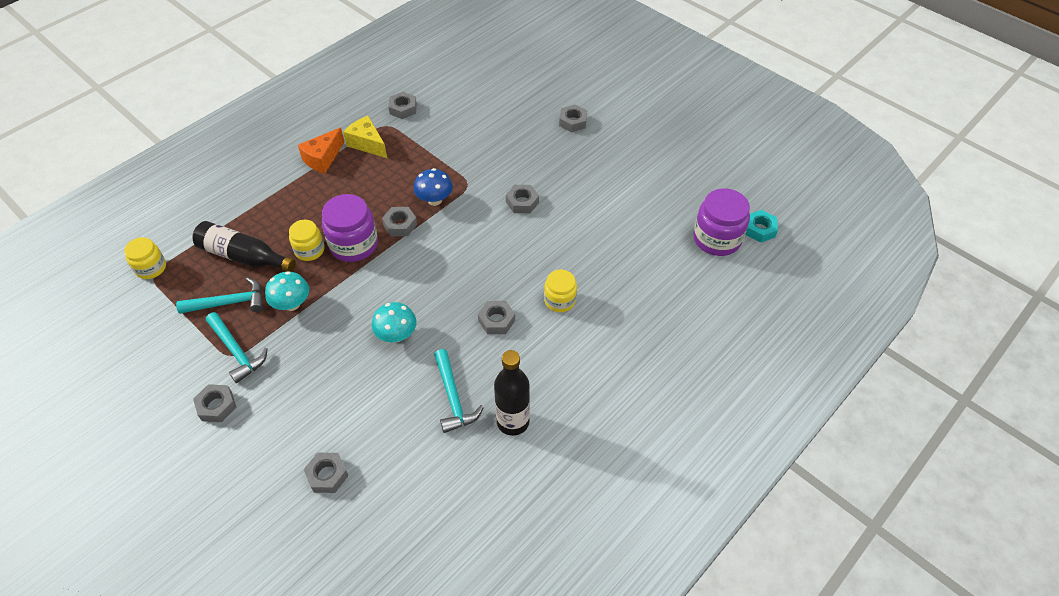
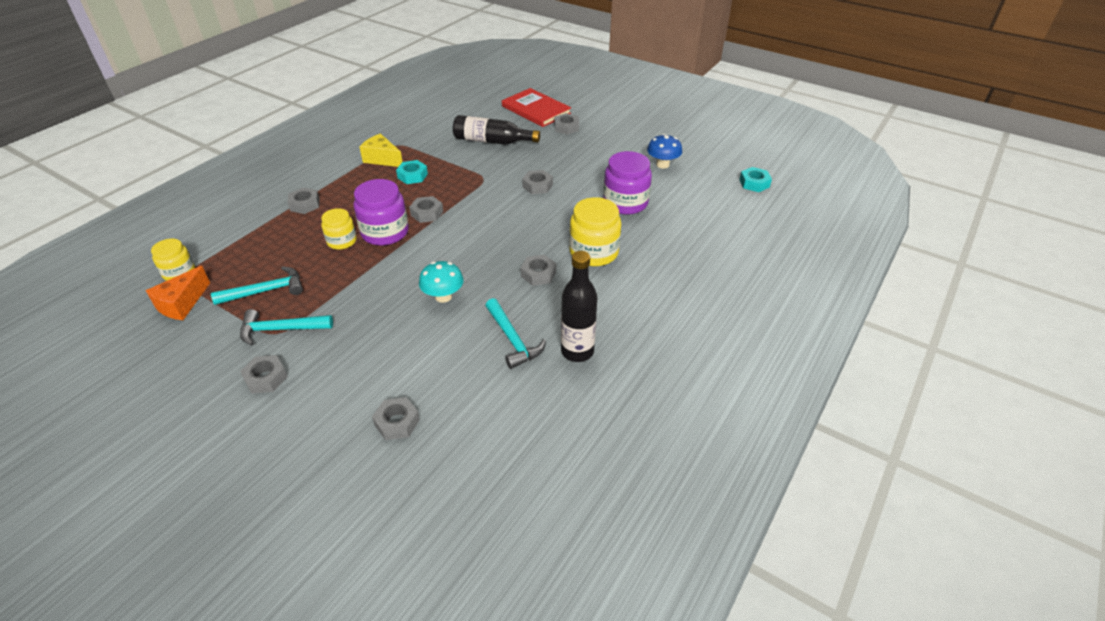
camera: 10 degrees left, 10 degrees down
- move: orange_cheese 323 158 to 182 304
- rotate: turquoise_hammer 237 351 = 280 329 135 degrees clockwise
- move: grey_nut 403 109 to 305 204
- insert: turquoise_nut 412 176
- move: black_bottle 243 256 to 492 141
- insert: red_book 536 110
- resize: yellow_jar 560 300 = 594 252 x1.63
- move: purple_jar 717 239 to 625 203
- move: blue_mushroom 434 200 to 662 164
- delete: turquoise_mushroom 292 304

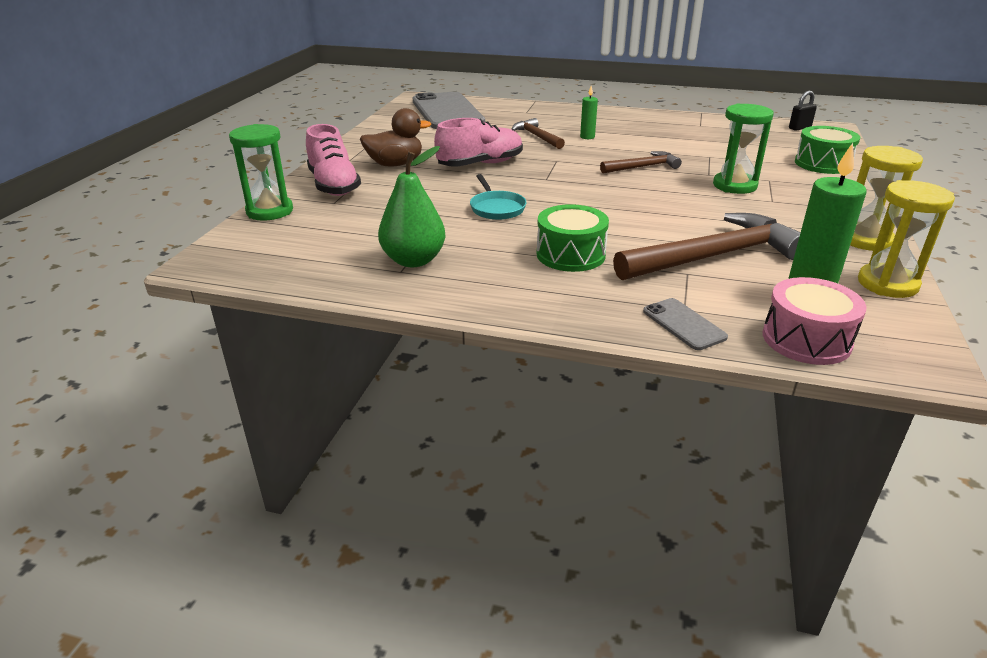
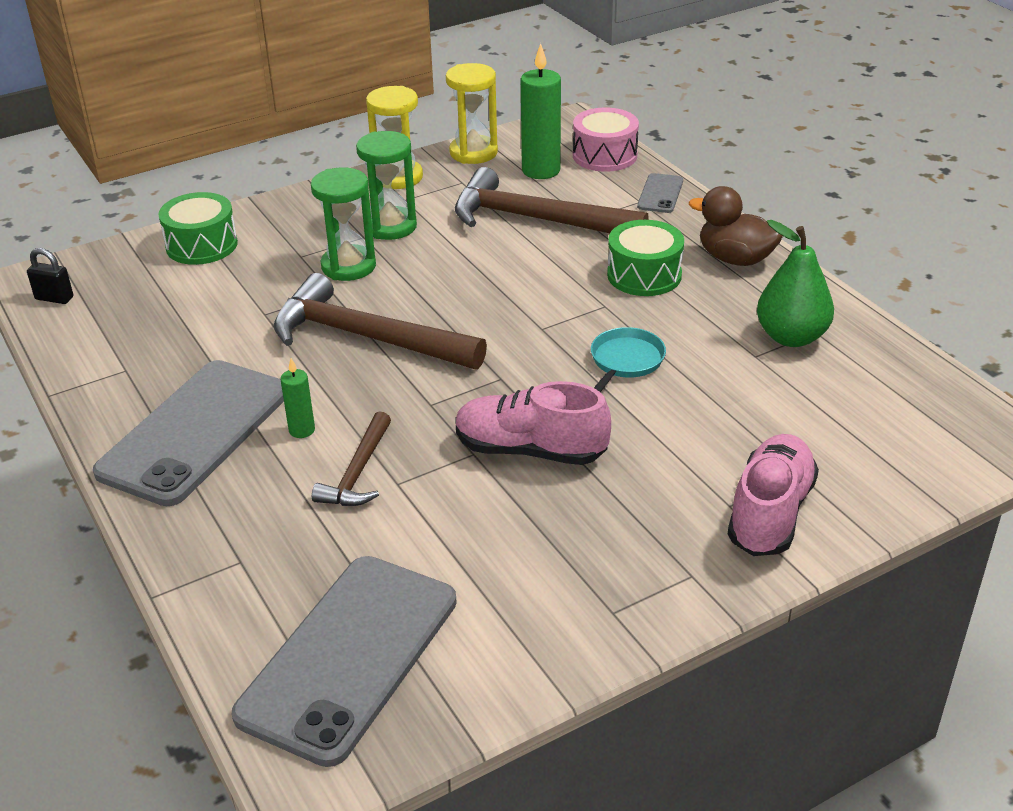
camera: 135 degrees left, 5 degrees up
- insert: grey_phone 195 432
- resize: brown_hammer 643 167 = 366 337 x1.88
- move: green_hourglass 270 211 to 390 226
- move: brown_duck 395 164 to 735 259

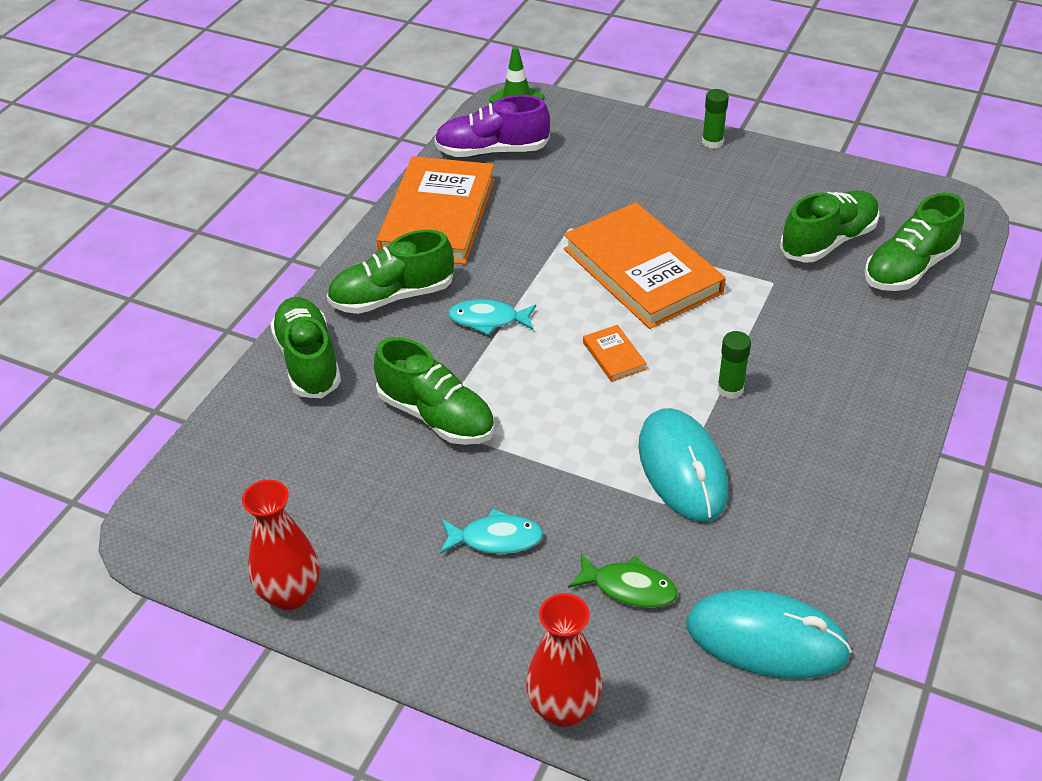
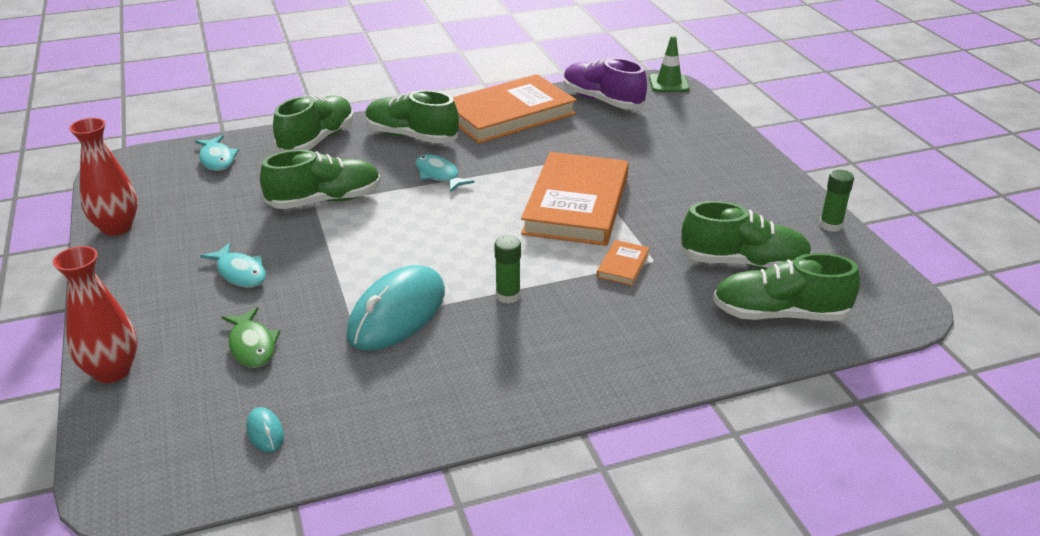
camera: 45 degrees right, 10 degrees down
- insert: turquoise_fish 217 159
- resize: turquoise_mouse 766 639 = 265 432 x0.41
- rotate: green_shoe 436 416 = 325 200 105 degrees counterclockwise
- move: orange_book 614 356 to 623 265
- move: green_glue_stick 712 142 to 830 225

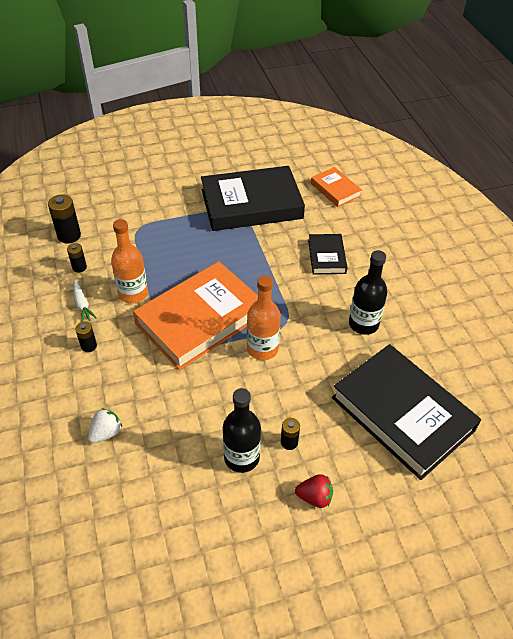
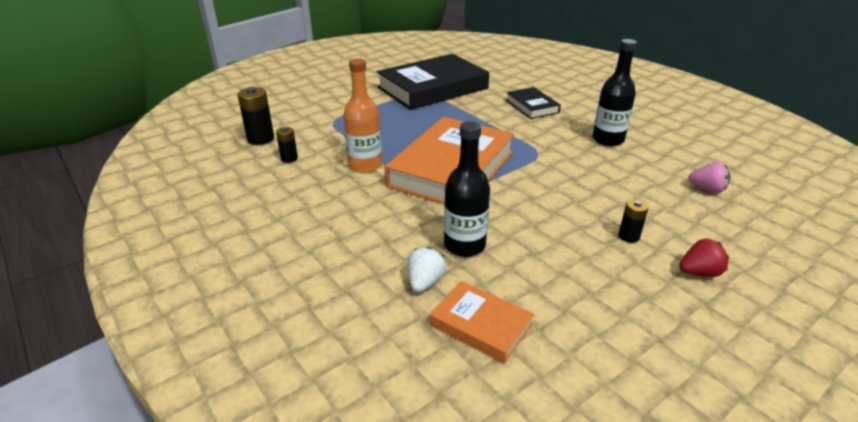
camera: 20 degrees left, 15 degrees down
- move: orange_book 335 190 to 480 325
- move: black_bottle 241 457 to 464 245
- replace: black_book 402 414 to pink_strawberry 707 189
- delete: white_carrot 82 305
- delete: black_battery 89 346
- delete: orange_bottle 262 349

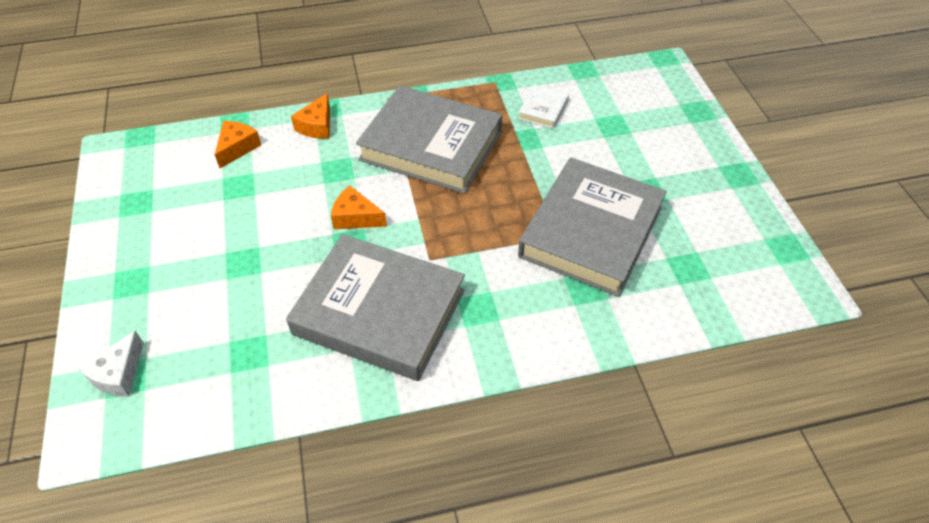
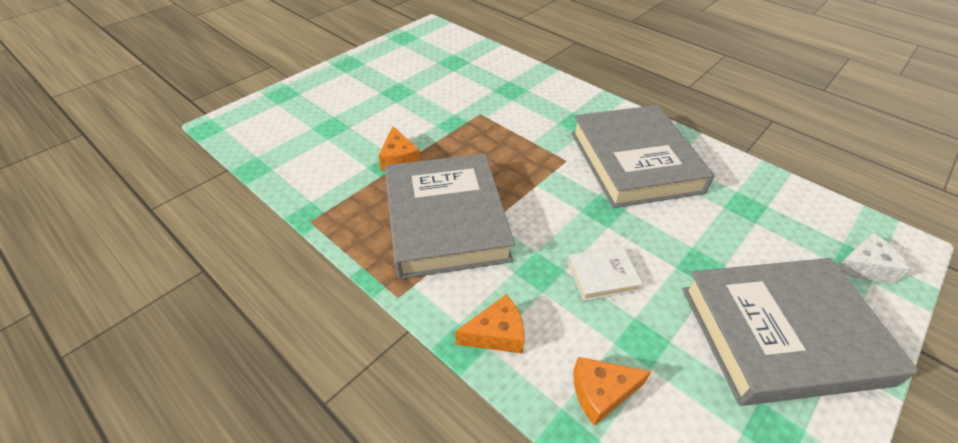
camera: 125 degrees left, 5 degrees down
- move: orange_cheese 355 217 to 399 159
- move: white_book 543 109 to 602 276
- move: grey_book 591 232 to 781 334

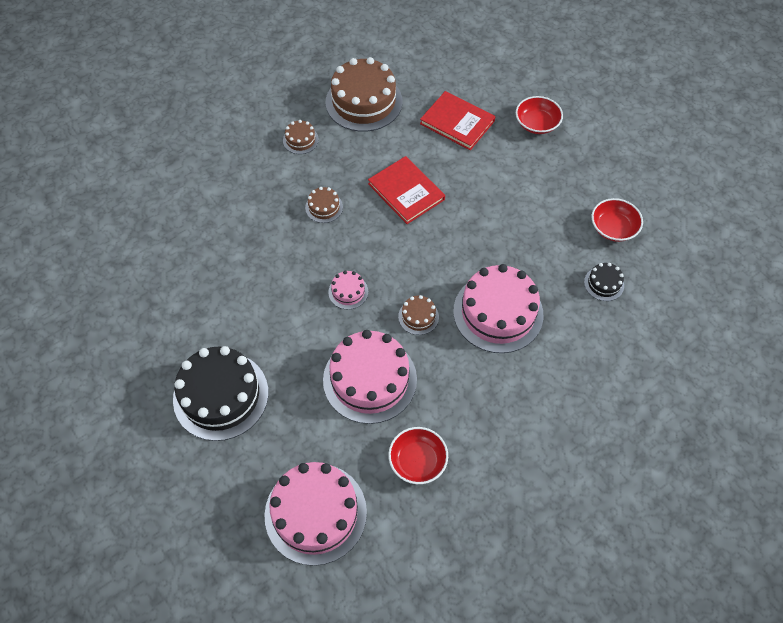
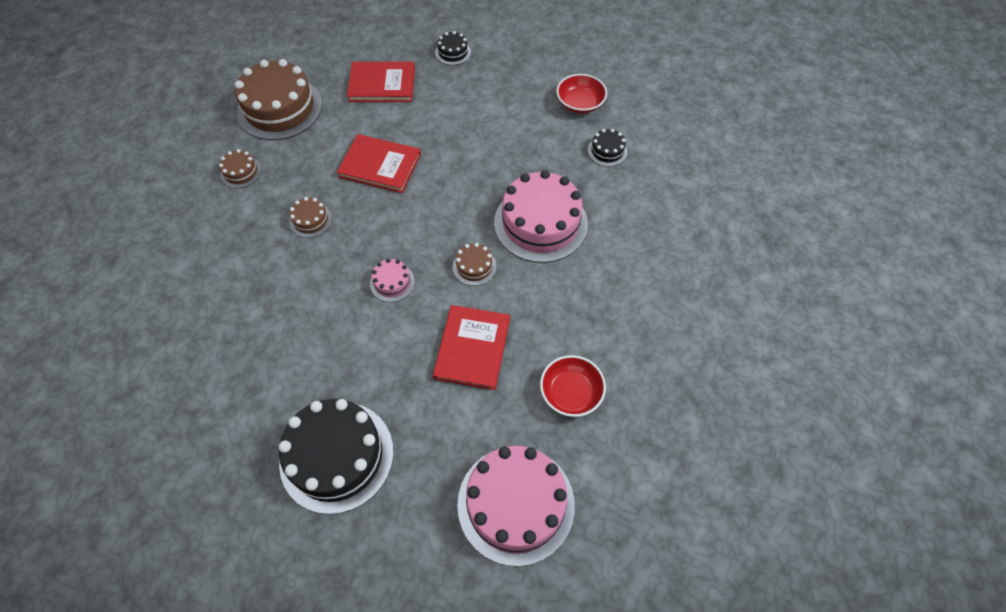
camera: 35 degrees left, 0 degrees up
- replace: pink_cake 370 379 to red_book 472 348
- replace: red_bowl 537 124 to black_cake 453 52

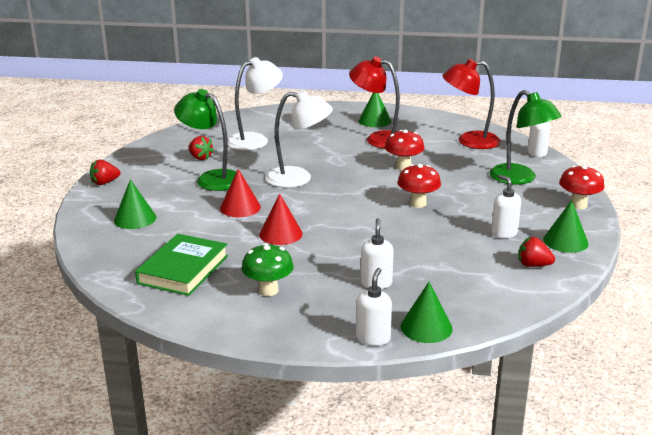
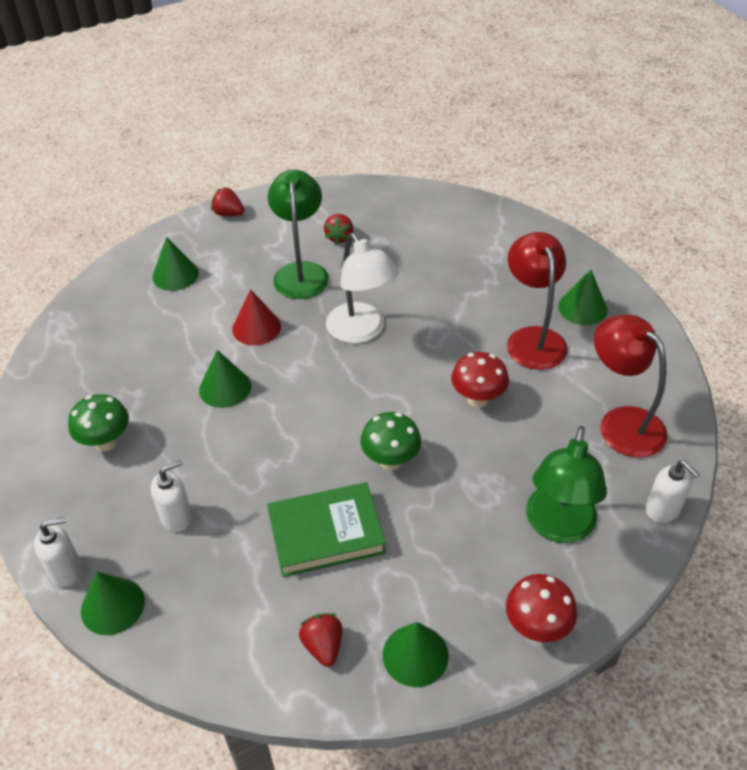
camera: 55 degrees right, 20 degrees up
- recolor: red_cone 280 234 to green_cone 225 388
- move: green_book 183 269 to 326 533
- recolor: red_mushroom 418 204 to green_mushroom 391 460
- delete: white_lamp 255 140
- delete: white_soap_dispenser 504 233

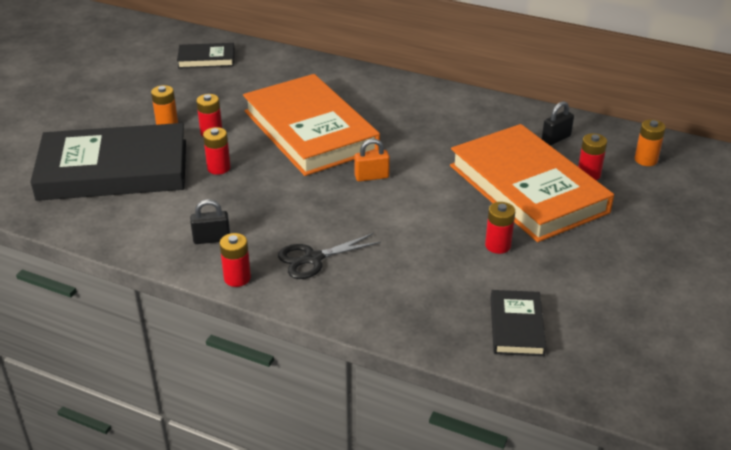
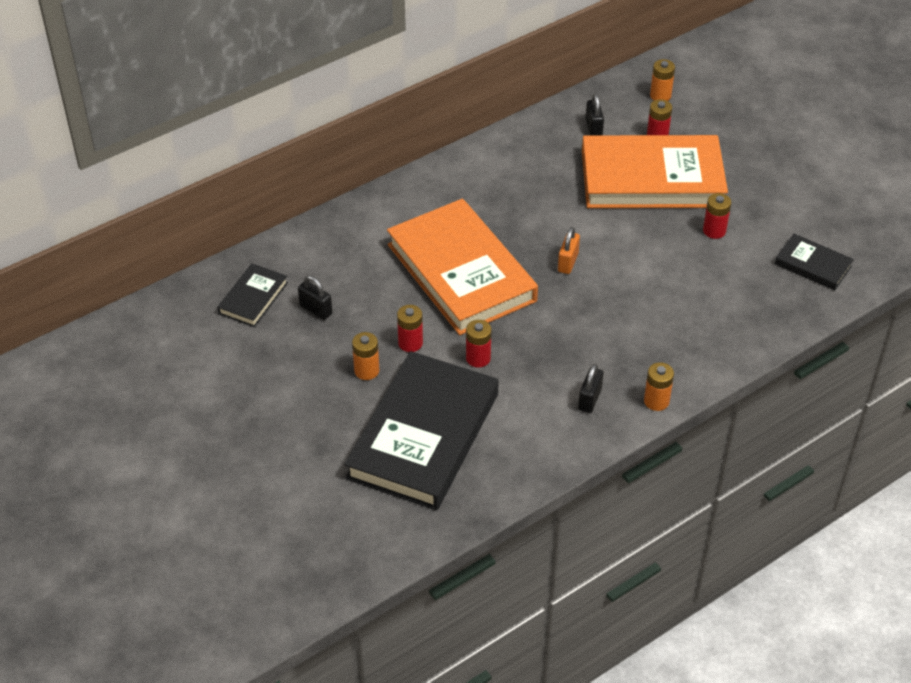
camera: 60 degrees left, 10 degrees up
- insert: black_padlock 316 309
- rotate: orange_book 310 131 = 461 272 60 degrees clockwise
- recolor: red_battery 237 278 to orange_battery 656 401
- delete: black_scissors 313 259

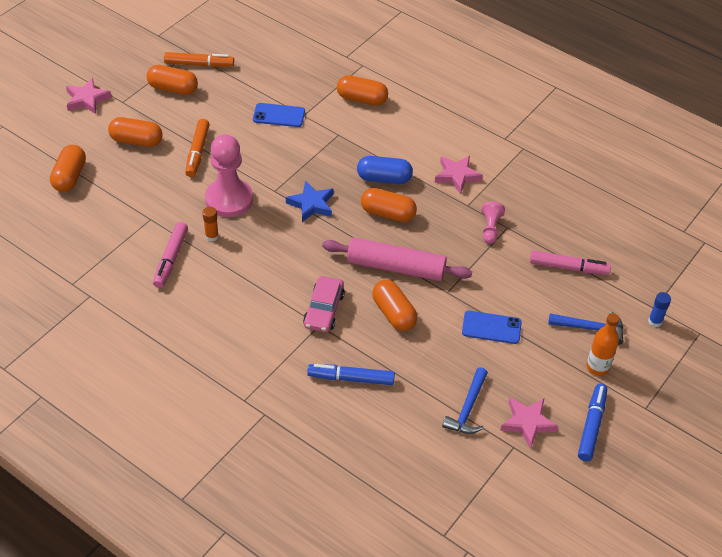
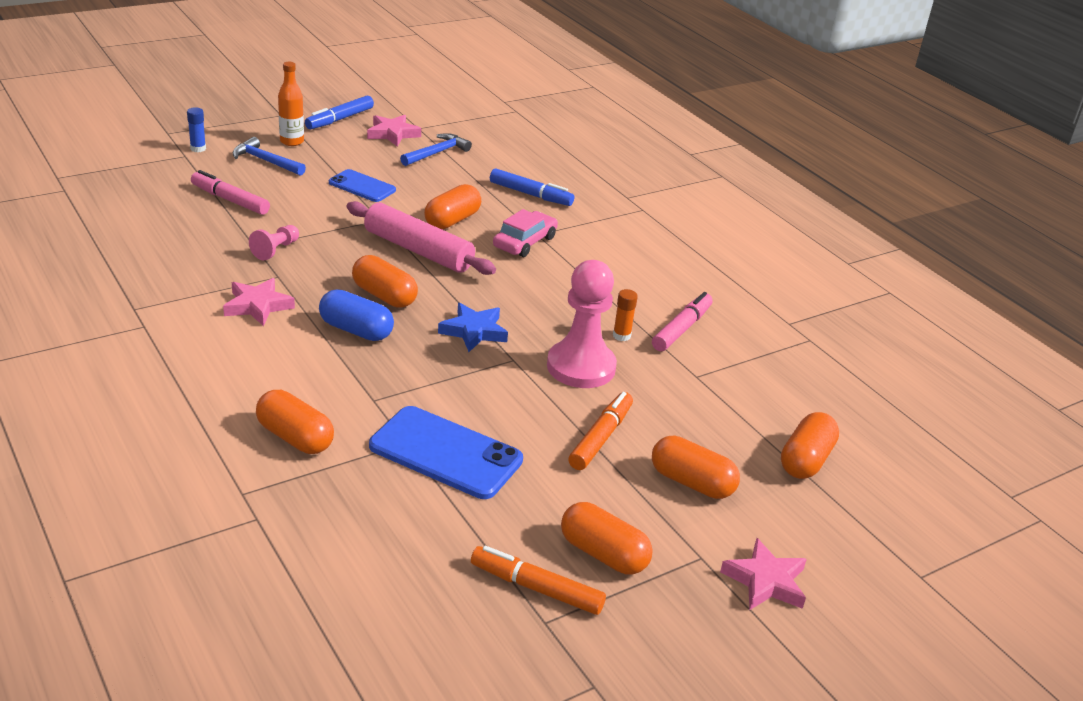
camera: 160 degrees left, 15 degrees down
- resize: blue_phone 279 115 = 445 453 x1.66
- rotate: orange_capsule 394 313 = 452 220 45 degrees clockwise

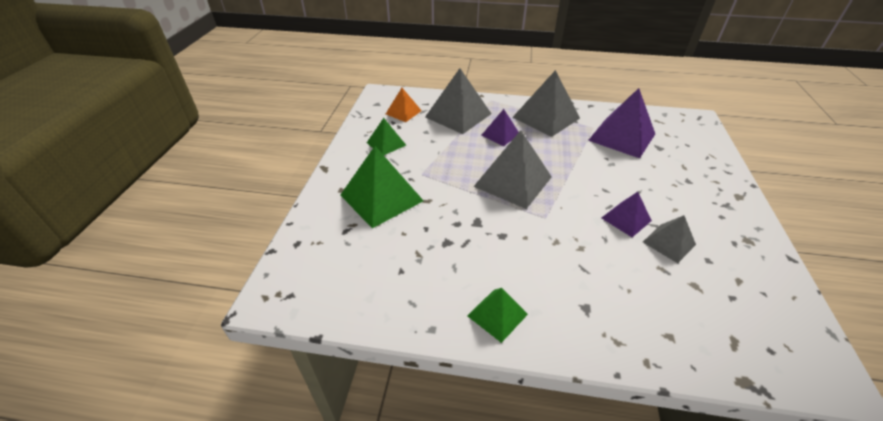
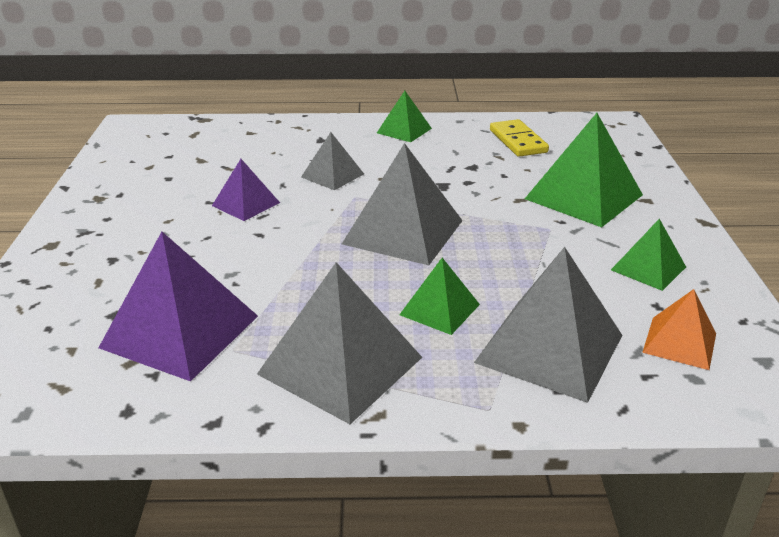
camera: 170 degrees right, 10 degrees down
- move: grey_pyramid 669 243 to 332 175
- recolor: purple_pyramid 500 134 to green_pyramid 440 309
- insert: yellow_domino 517 141

